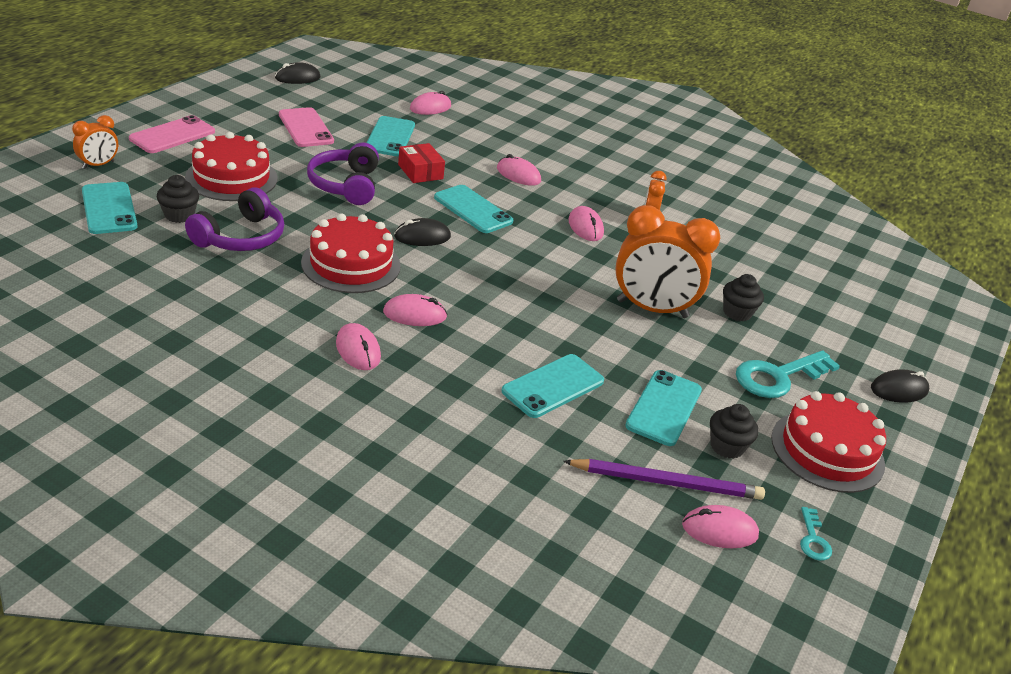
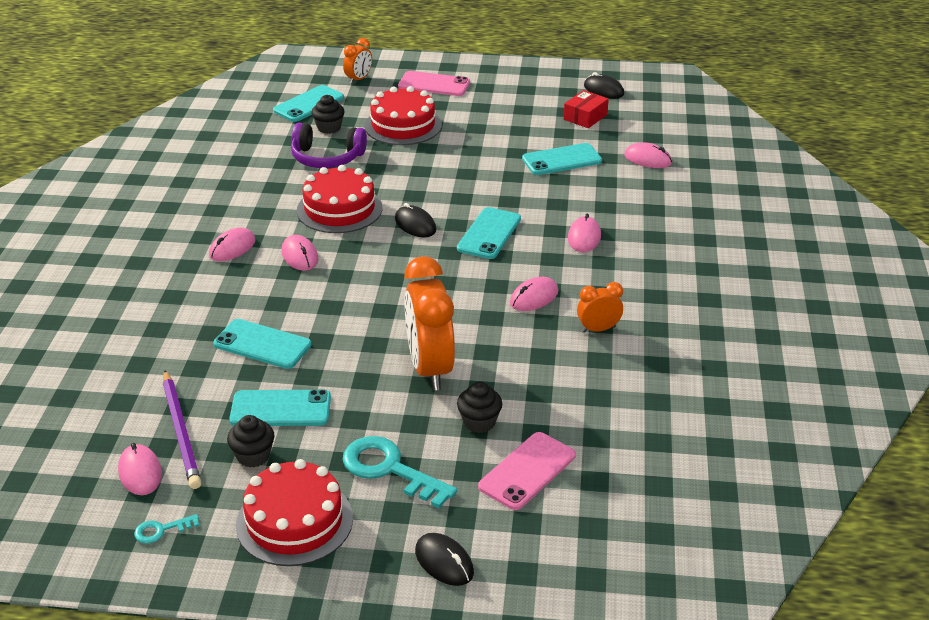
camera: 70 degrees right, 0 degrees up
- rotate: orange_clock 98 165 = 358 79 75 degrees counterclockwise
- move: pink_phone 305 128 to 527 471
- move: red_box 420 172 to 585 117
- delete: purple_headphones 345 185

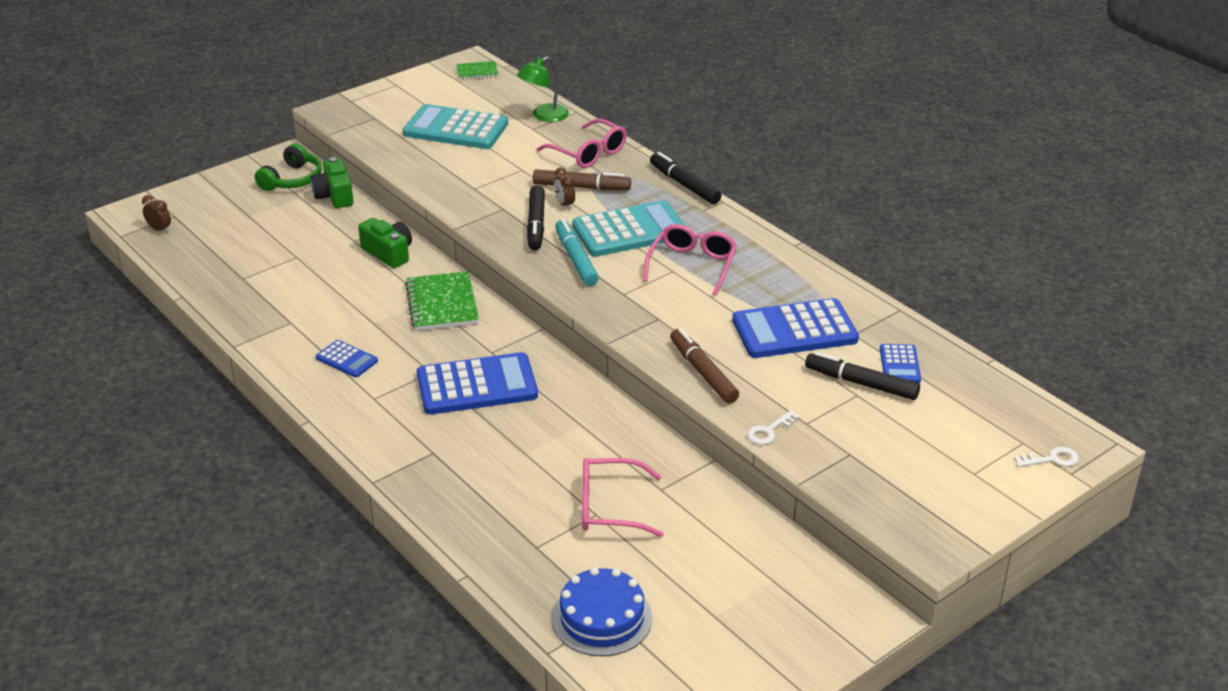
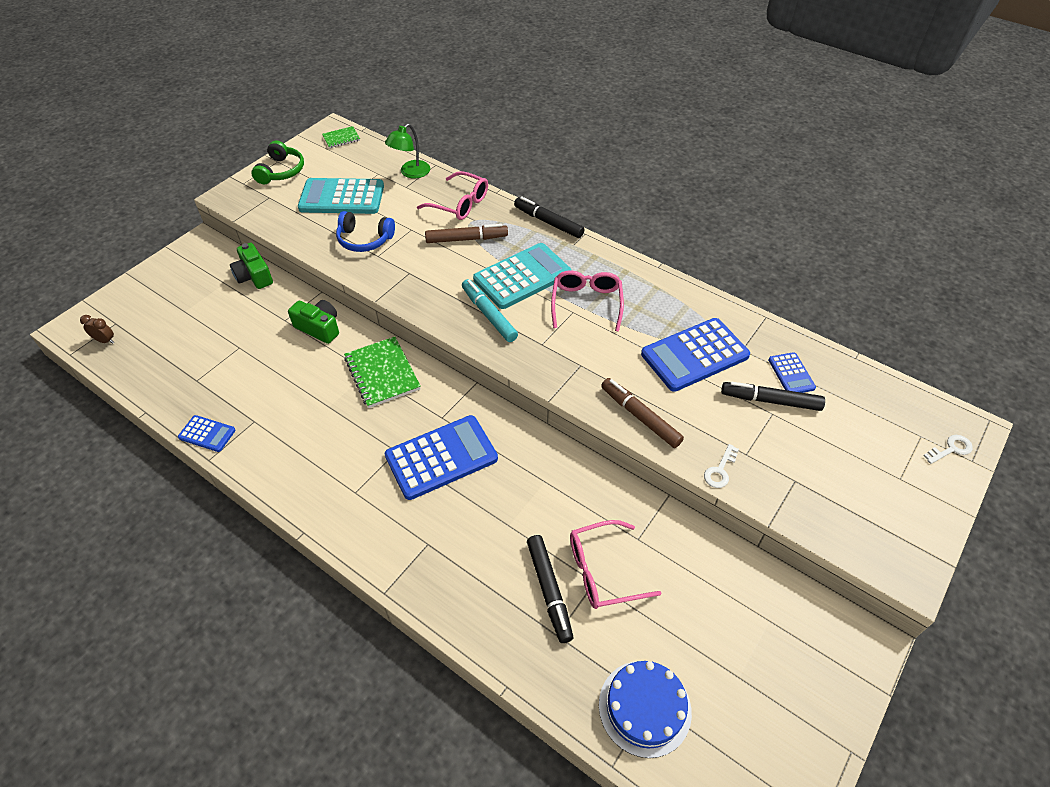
camera: 15 degrees left, 15 degrees up
- move: blue_calculator 347 359 to 207 434
- move: green_headphones 292 180 to 281 171
- insert: blue_headphones 364 240
- move: black_marker 536 224 to 549 590
- delete: brown_clock 564 204

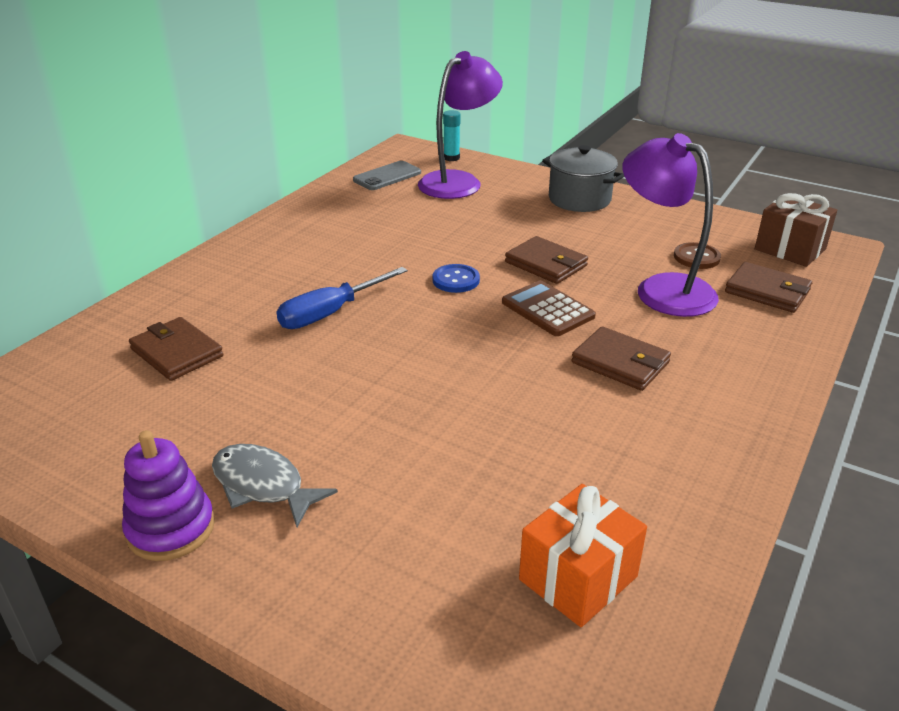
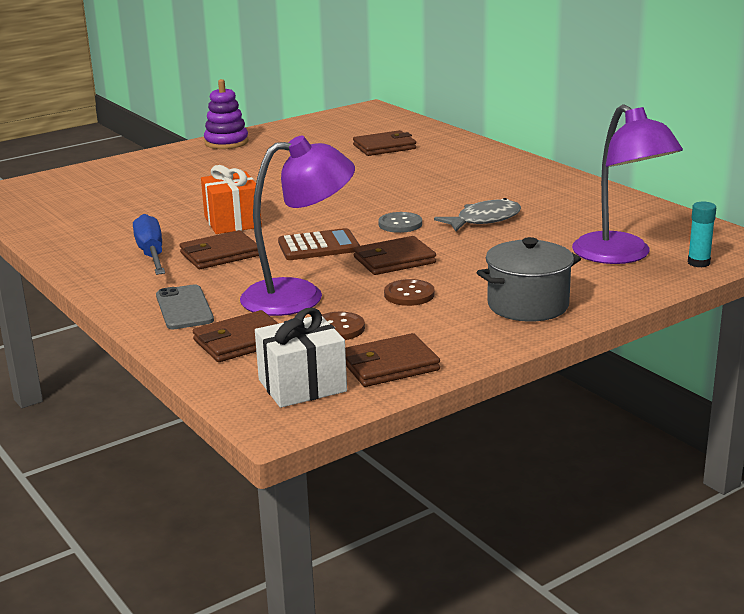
camera: 115 degrees right, 10 degrees down
- move: blue_screwdriver 330 313 to 151 254
- move: grey_phone 387 176 to 184 308
- move: orange_gift 578 578 to 232 222
- recolor: brown_gift 790 249 to white_gift 302 385
- insert: brown_wallet 389 365
- recolor: blue_button 456 280 to grey_button 400 224
- insert: brown_button 409 294
- move: grey_fish 263 485 to 484 220

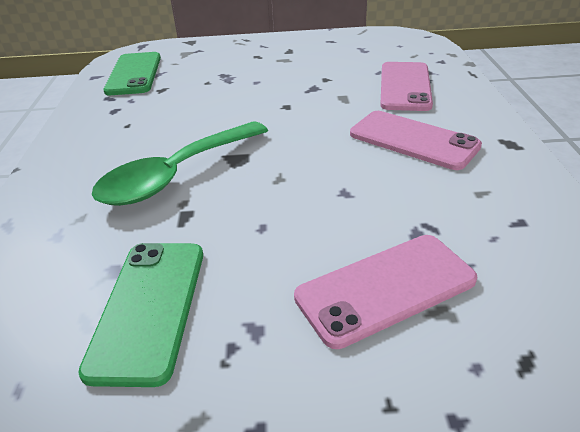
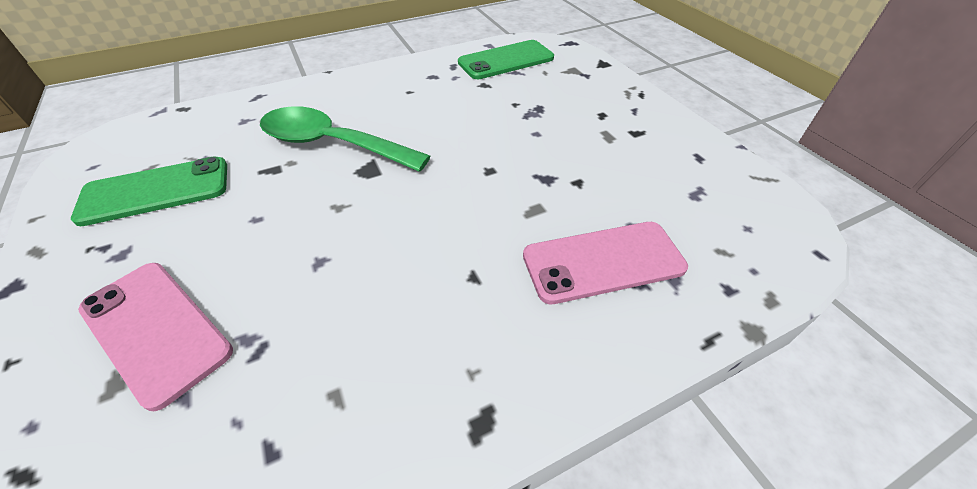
camera: 65 degrees right, 10 degrees up
- delete: pink_phone 413 140

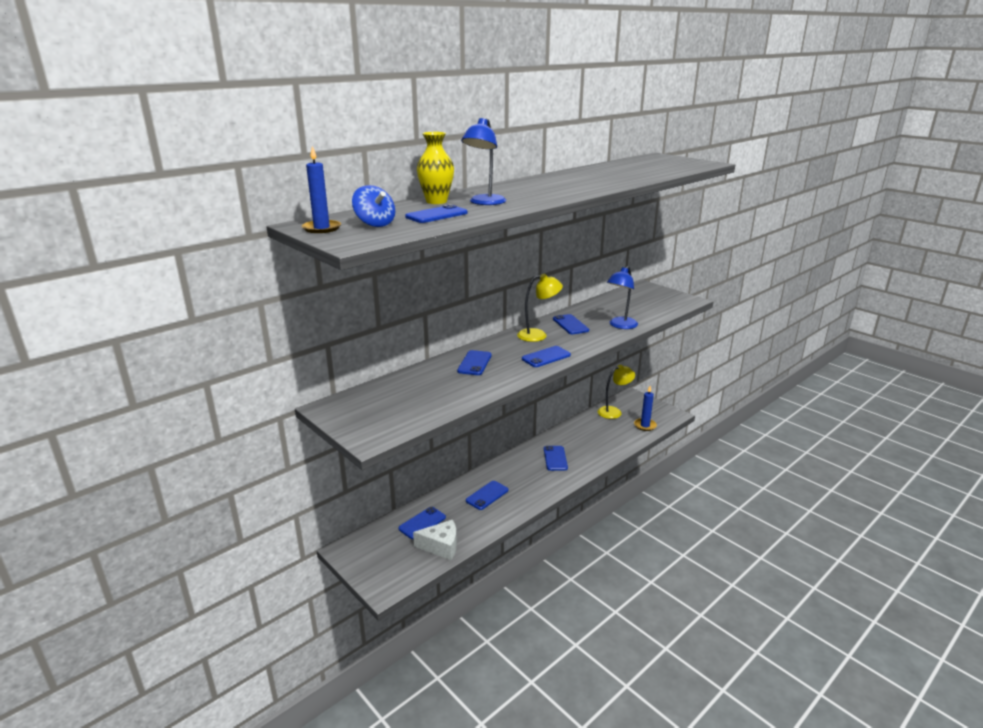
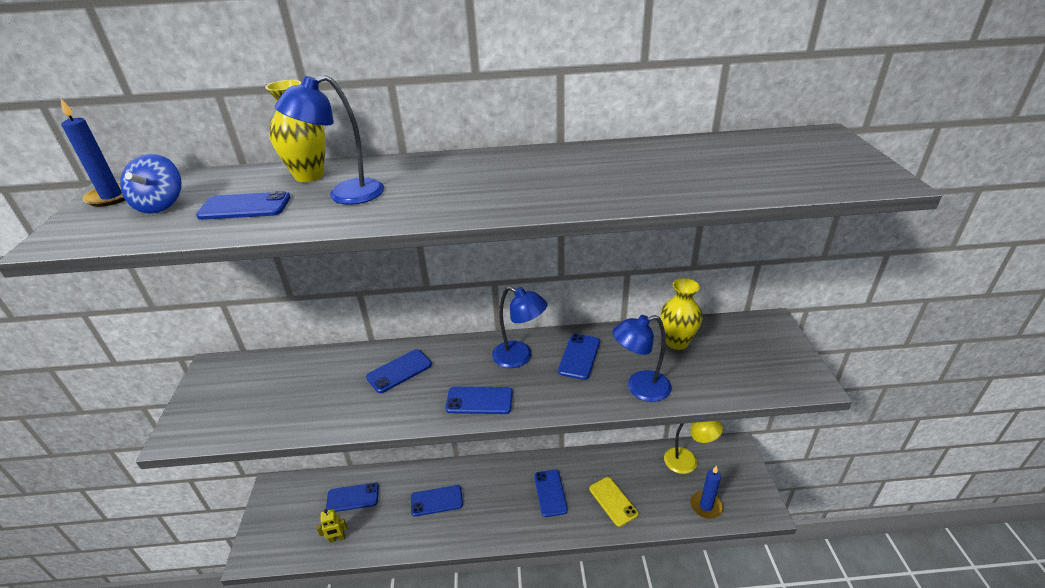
camera: 40 degrees right, 10 degrees up
- replace: white_cheese 441 546 to yellow_robot 337 538
- recolor: yellow_lamp 538 335 to blue_lamp 519 357
- rotate: blue_phone 555 458 = 550 493 45 degrees counterclockwise
- insert: yellow_phone 613 501
- insert: yellow_vase 677 342

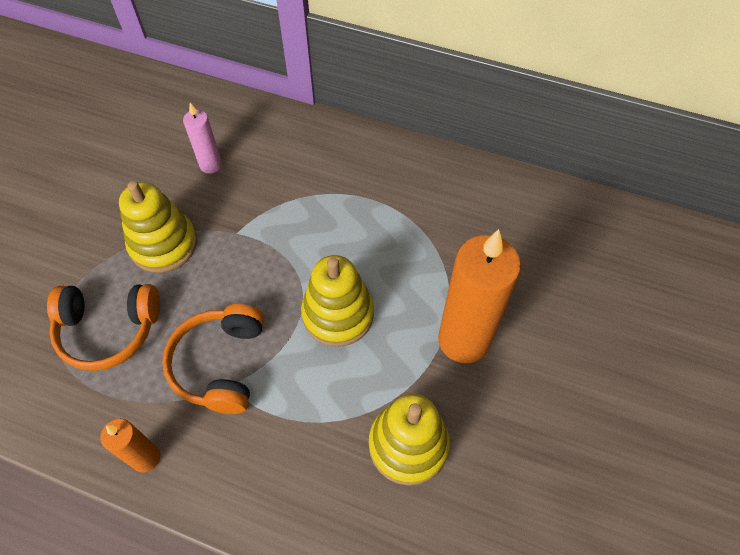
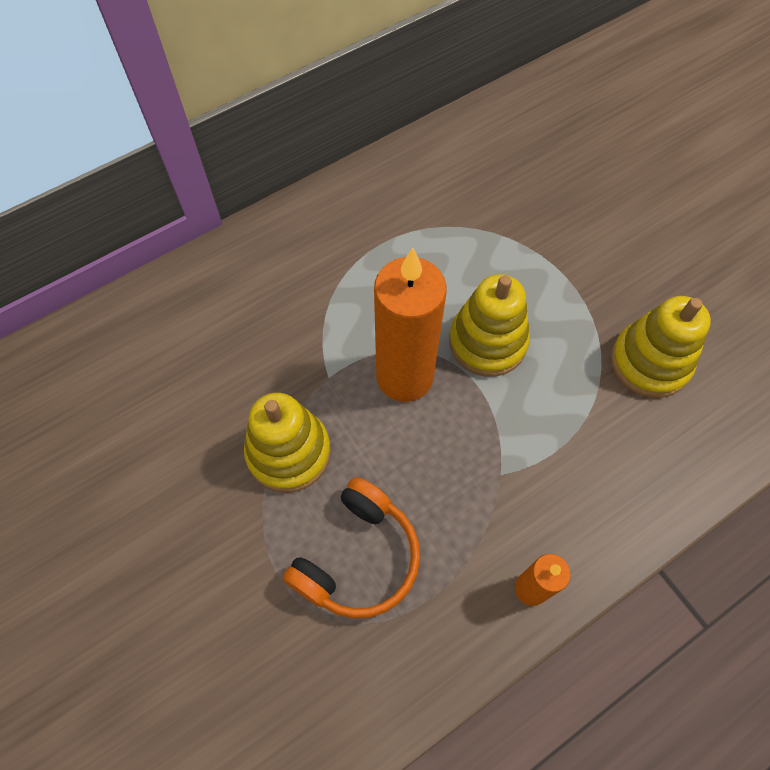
camera: 55 degrees left, 5 degrees up
- move: orange_candle 463 340 to 404 377
- delete: orange_headphones 220 364
- delete: pink_candle 211 165

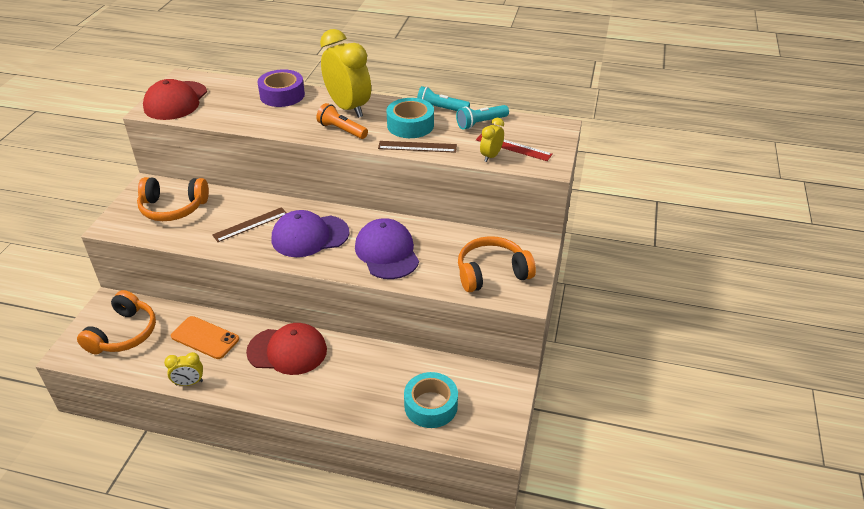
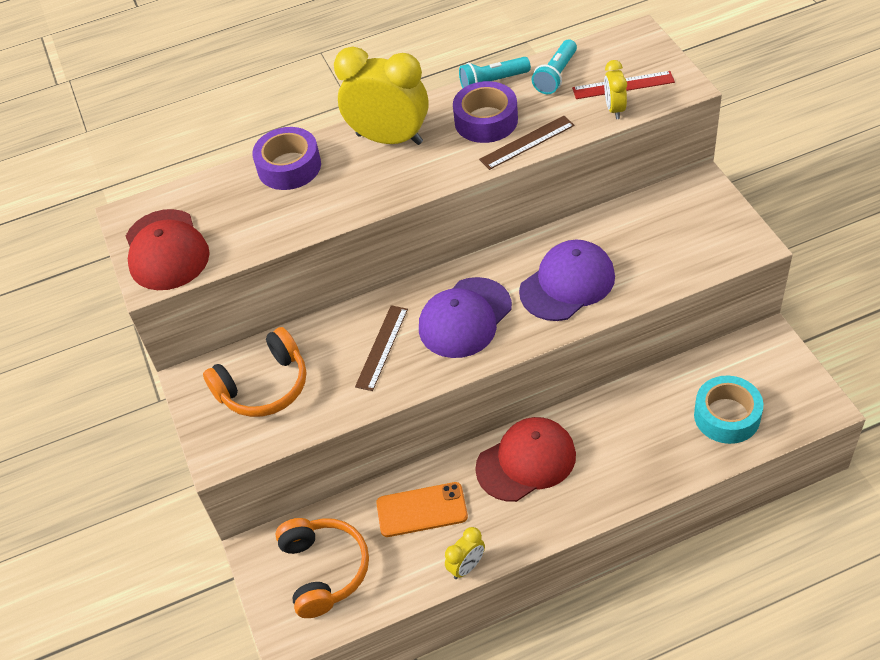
camera: 30 degrees left, 10 degrees up
- recolor: turquoise_tape 410 125 to purple_tape 486 121
- rotate: purple_cap 387 252 = 567 284 105 degrees clockwise
- delete: orange_flashlight 341 130
- delete: orange_headphones 492 273

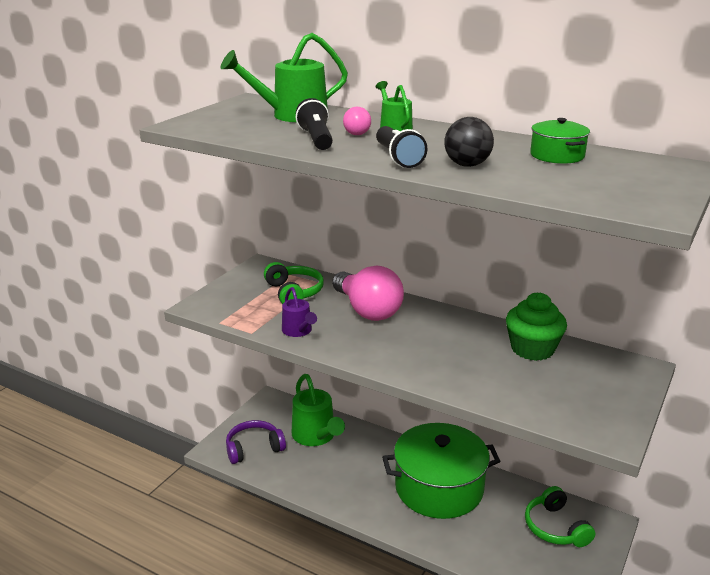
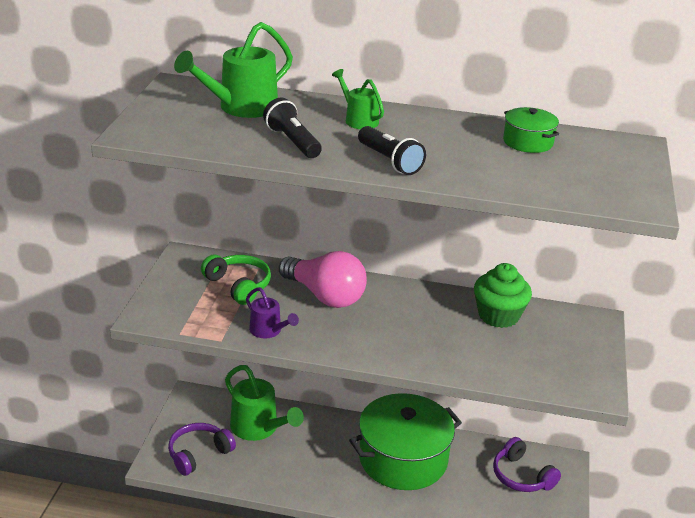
camera: 20 degrees left, 5 degrees up
- recolor: green_headphones 555 527 to purple_headphones 521 476
- delete: pink_light_bulb 356 132
- delete: black_ball 467 165

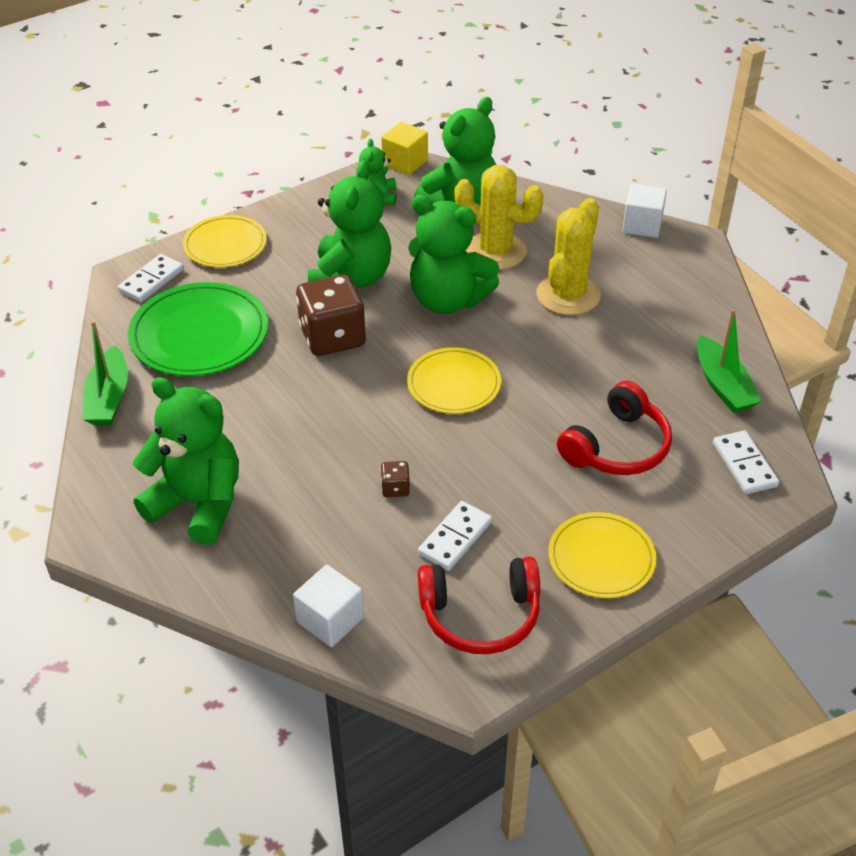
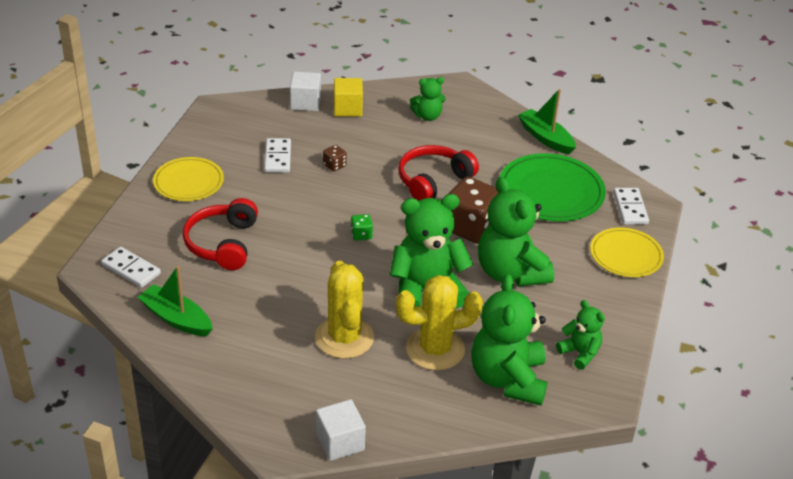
camera: 140 degrees right, 5 degrees down
- move: yellow_cube 405 162 to 347 108
- replace: yellow_plate 454 384 to green_dice 361 235
- move: red_headphones 480 615 to 433 181
- resize: green_teddy_bear 198 504 = 427 116 x0.52

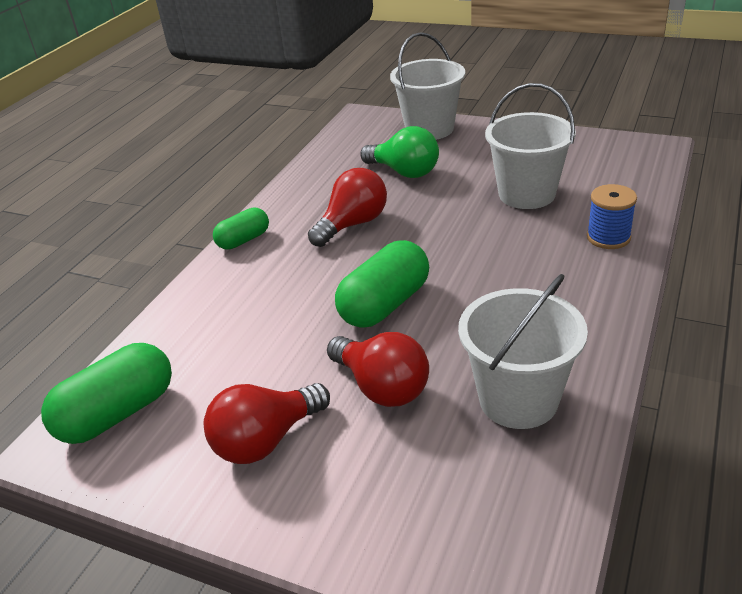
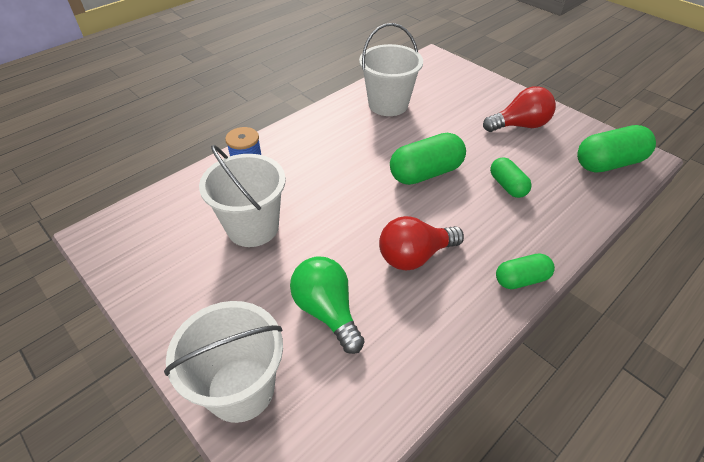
camera: 160 degrees left, 10 degrees up
- insert: green_capsule 507 186
- delete: red_light_bulb 382 387

